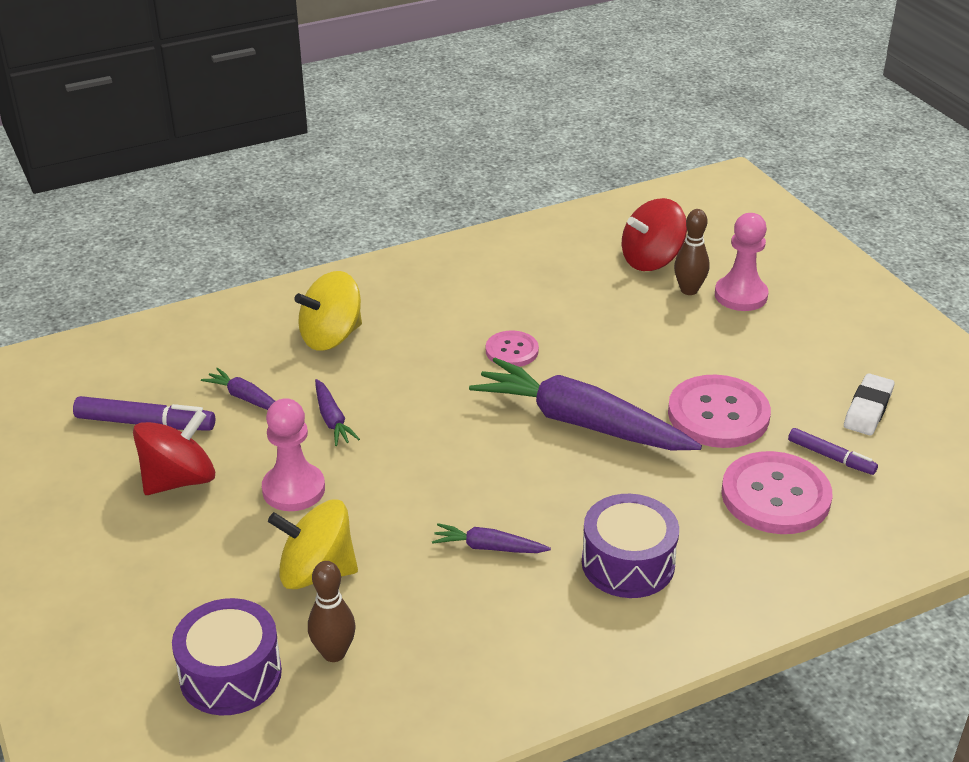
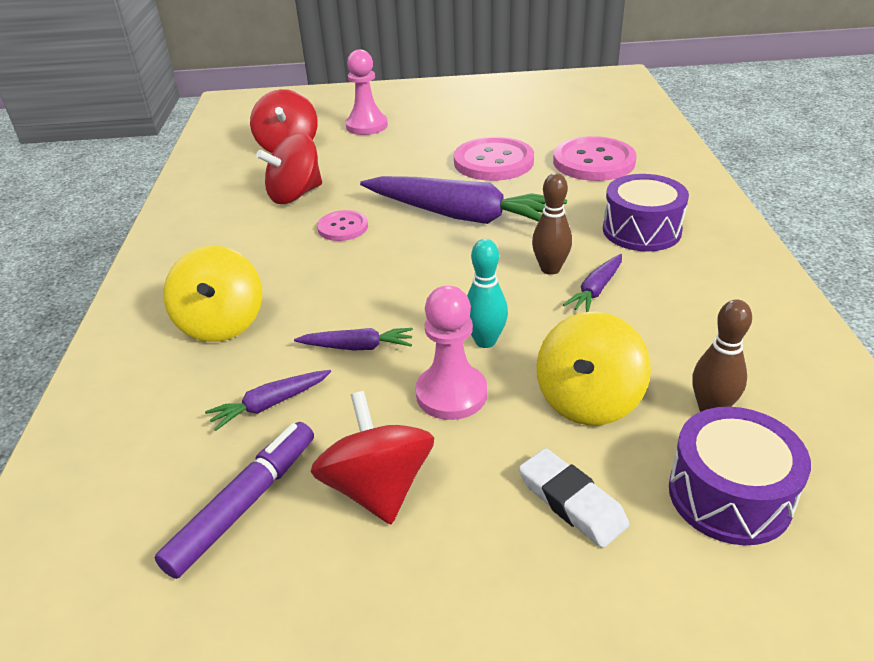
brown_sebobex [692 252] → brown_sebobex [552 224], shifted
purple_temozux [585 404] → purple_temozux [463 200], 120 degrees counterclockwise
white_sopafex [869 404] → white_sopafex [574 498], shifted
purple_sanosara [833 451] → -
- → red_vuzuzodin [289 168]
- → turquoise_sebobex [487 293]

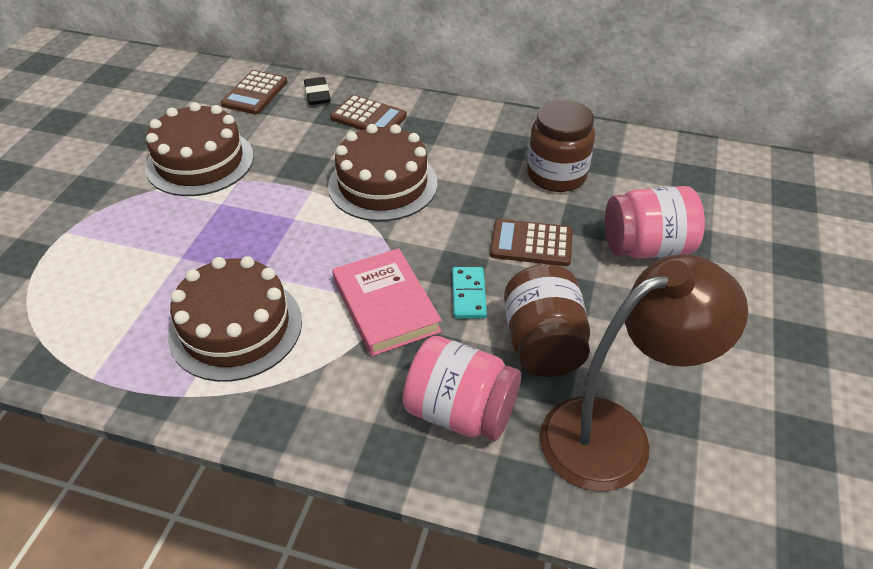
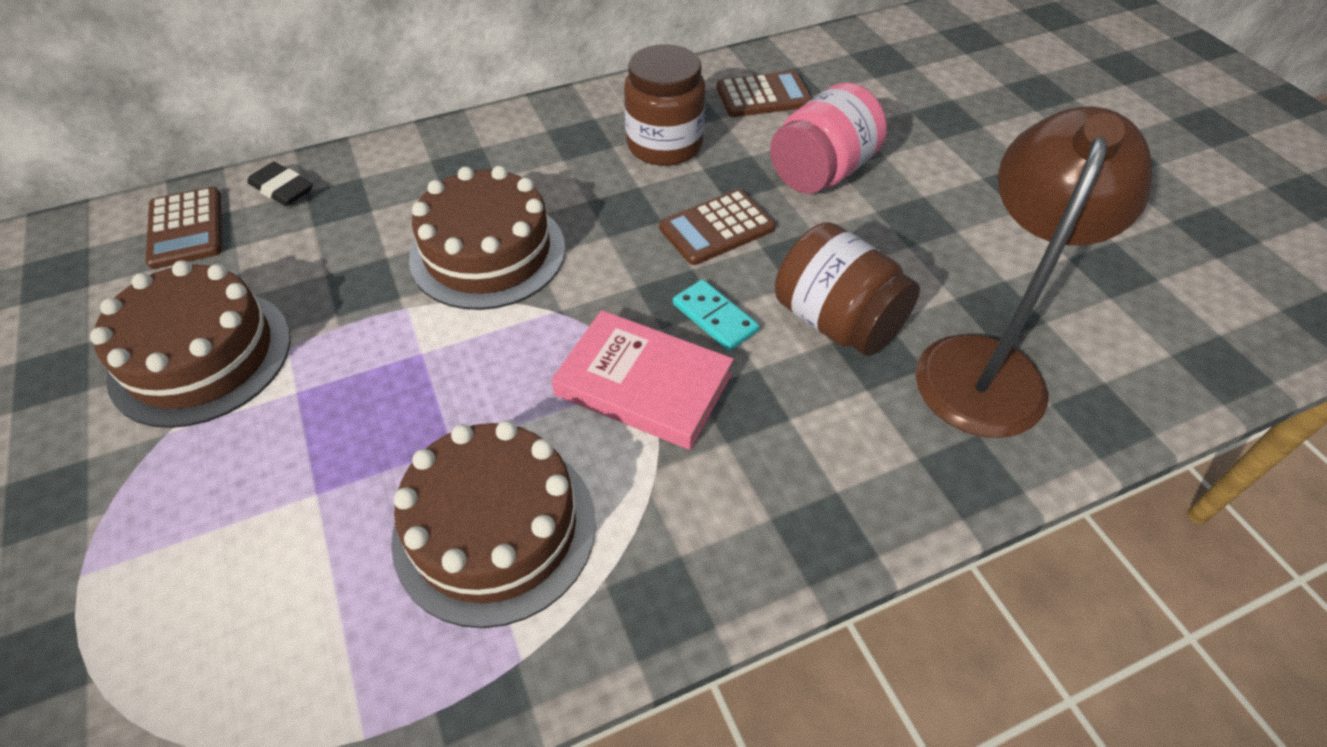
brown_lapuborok [368 112] → brown_lapuborok [764 94], shifted
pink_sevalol [462 388] → -

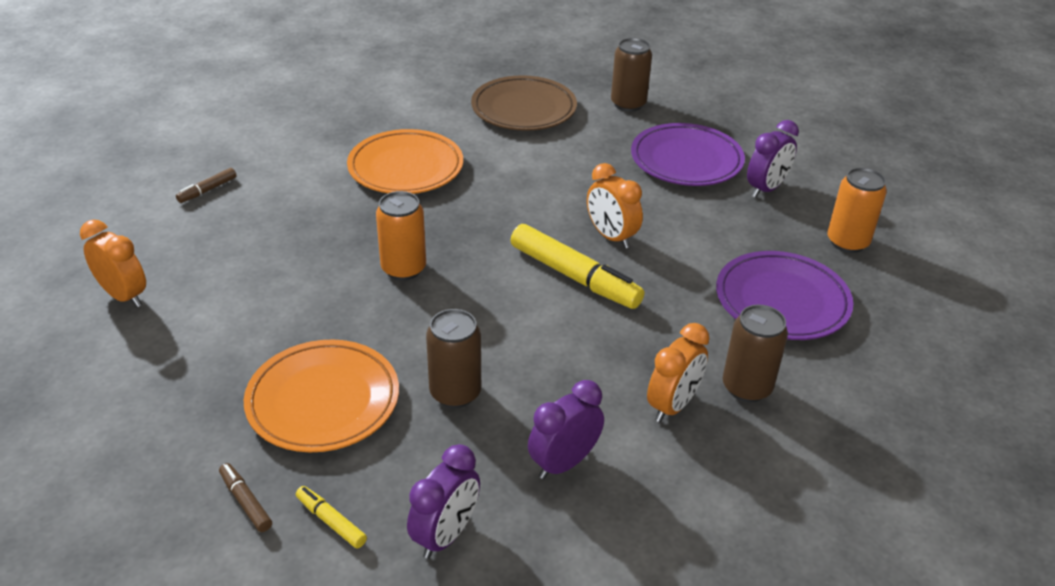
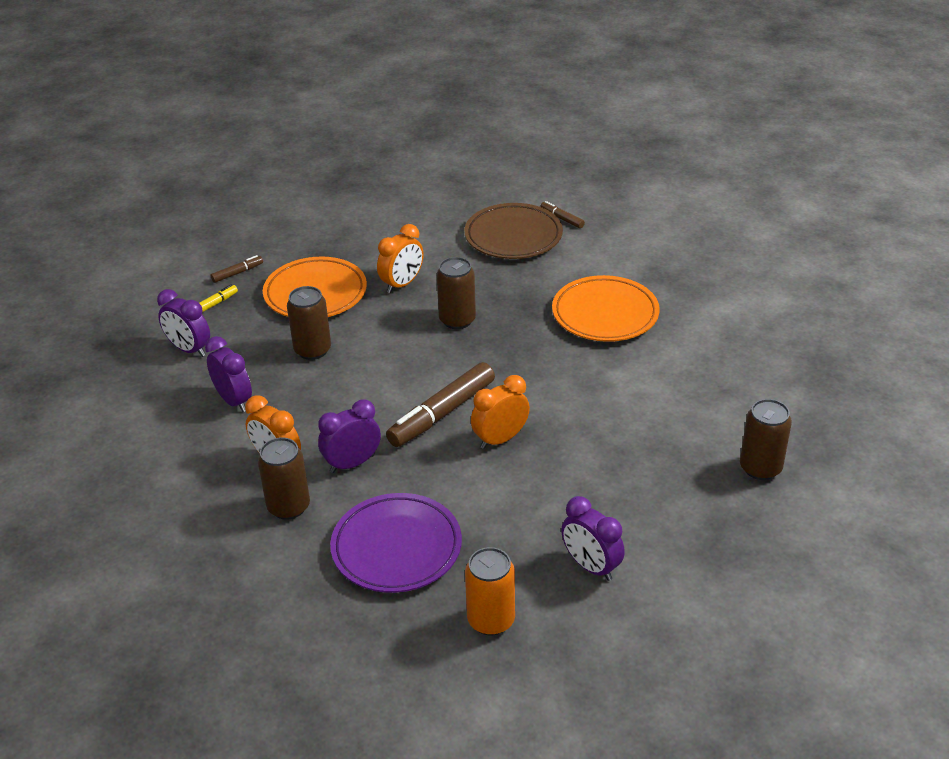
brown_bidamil [524 103] → brown_bidamil [513 231], shifted
purple_bidamil [688 154] → -
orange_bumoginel [401 235] → brown_bumoginel [456 293]
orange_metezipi [113 263] → orange_metezipi [400 258], shifted
yellow_sanosara [578 266] → brown_sanosara [440 404]
- → purple_metezipi [349 436]

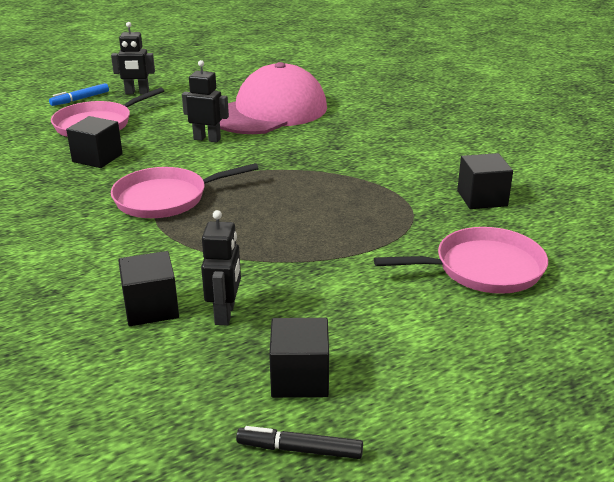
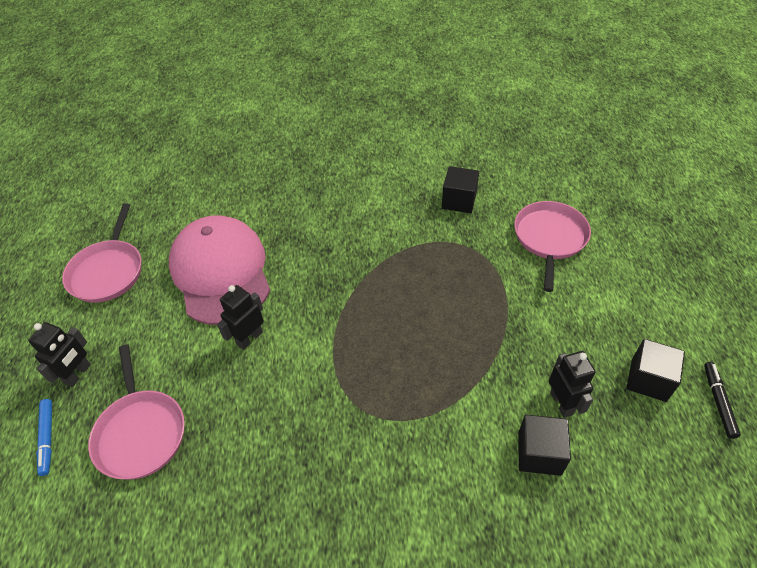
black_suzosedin [94 142] → -
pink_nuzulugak [185 190] → pink_nuzulugak [101 253], shifted
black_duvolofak [221 268] → black_duvolofak [572 384], 45 degrees clockwise
black_sanosara [299 442] → black_sanosara [722 400], 150 degrees clockwise

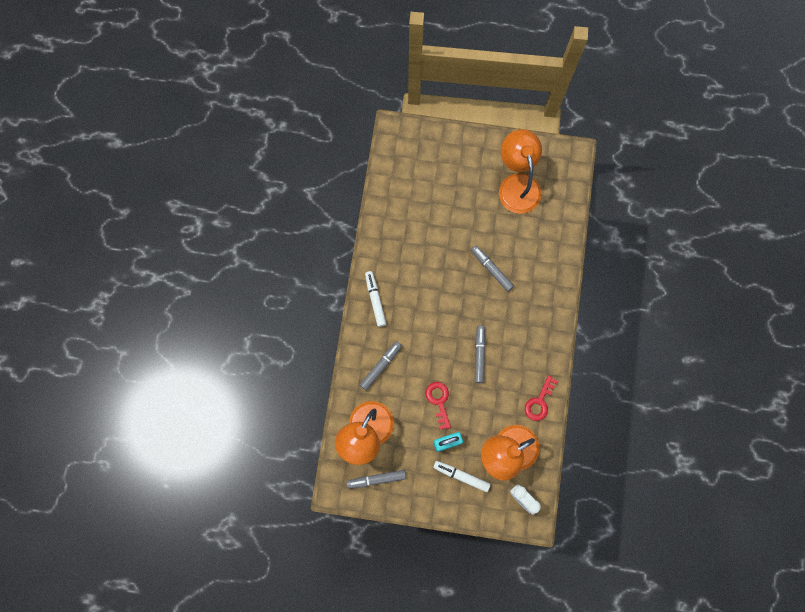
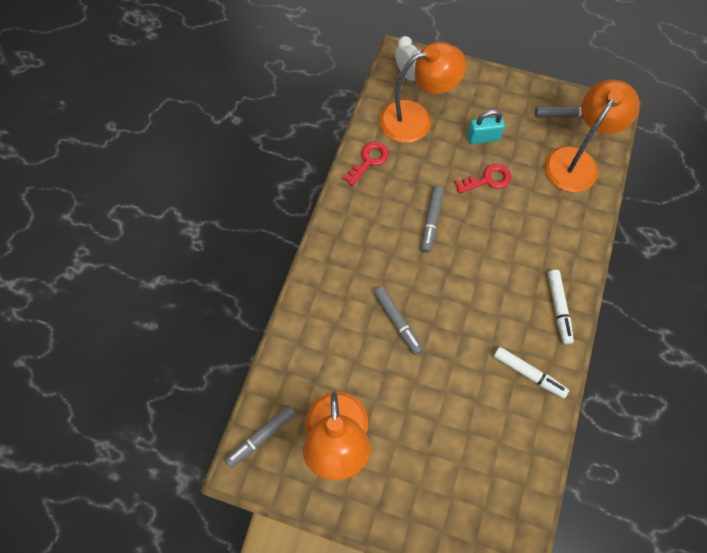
grey_sanosara [381 365] → grey_sanosara [260 436], shifted
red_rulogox [438 406] → red_rulogox [483 179], 105 degrees counterclockwise
white_sanosara [462 476] → white_sanosara [531 372], shifted

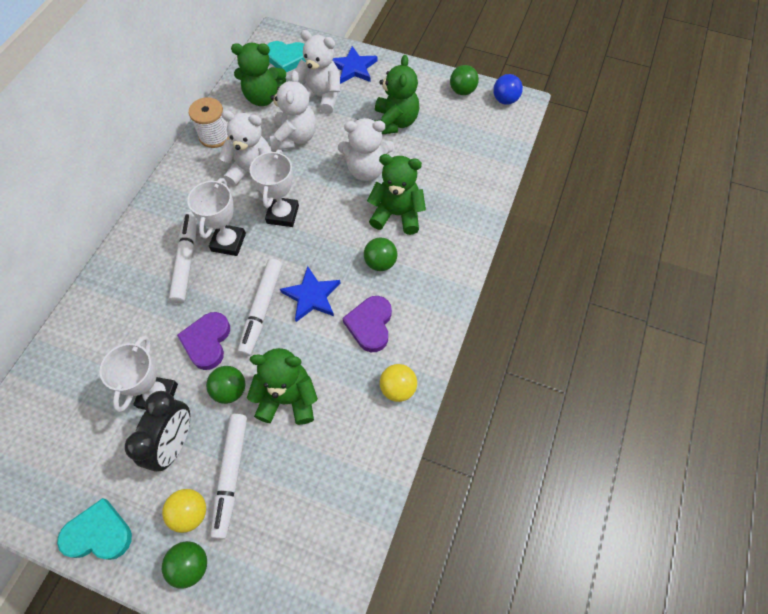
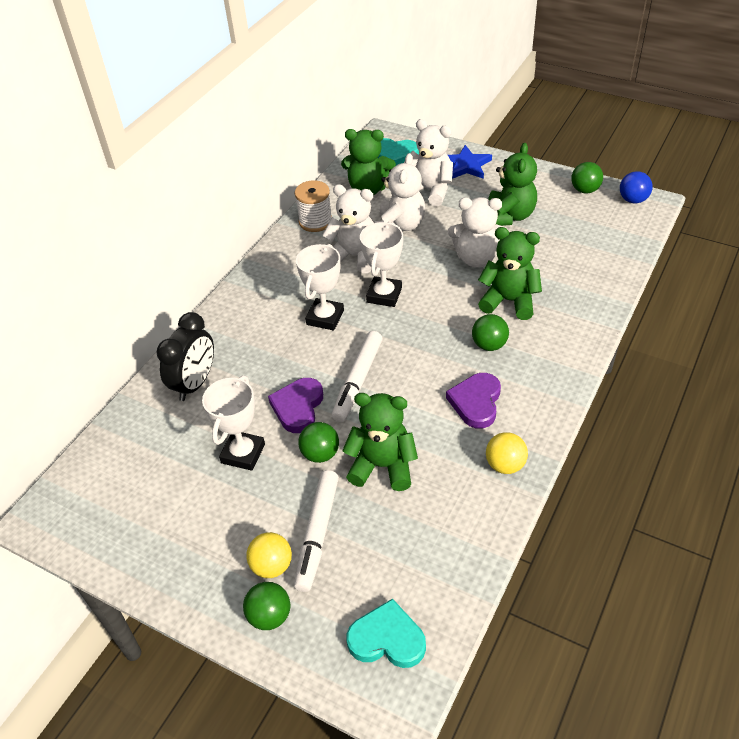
white_sanosara [183 258] → -
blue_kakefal [310 294] → -
black_metezipi [157 431] → black_metezipi [185 356], shifted
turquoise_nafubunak [94 529] → turquoise_nafubunak [386 633], shifted

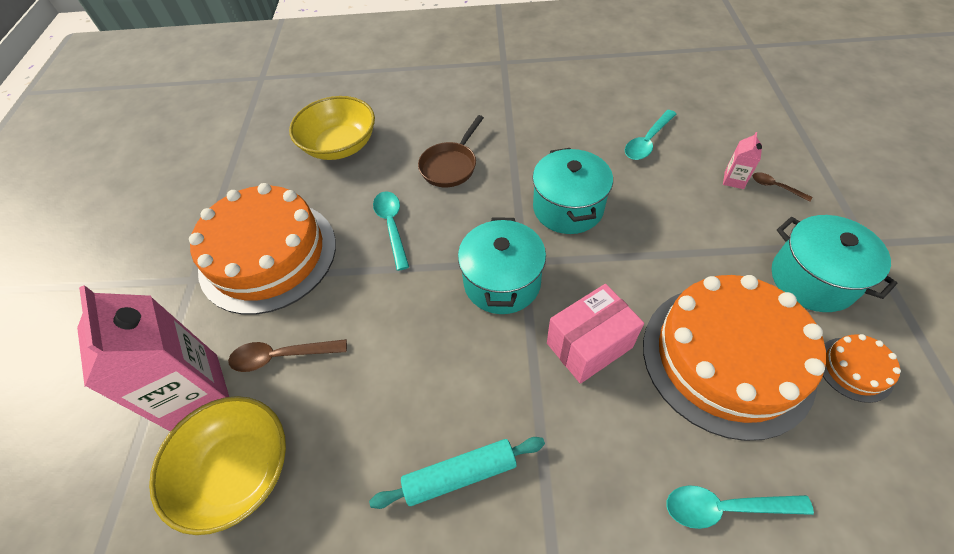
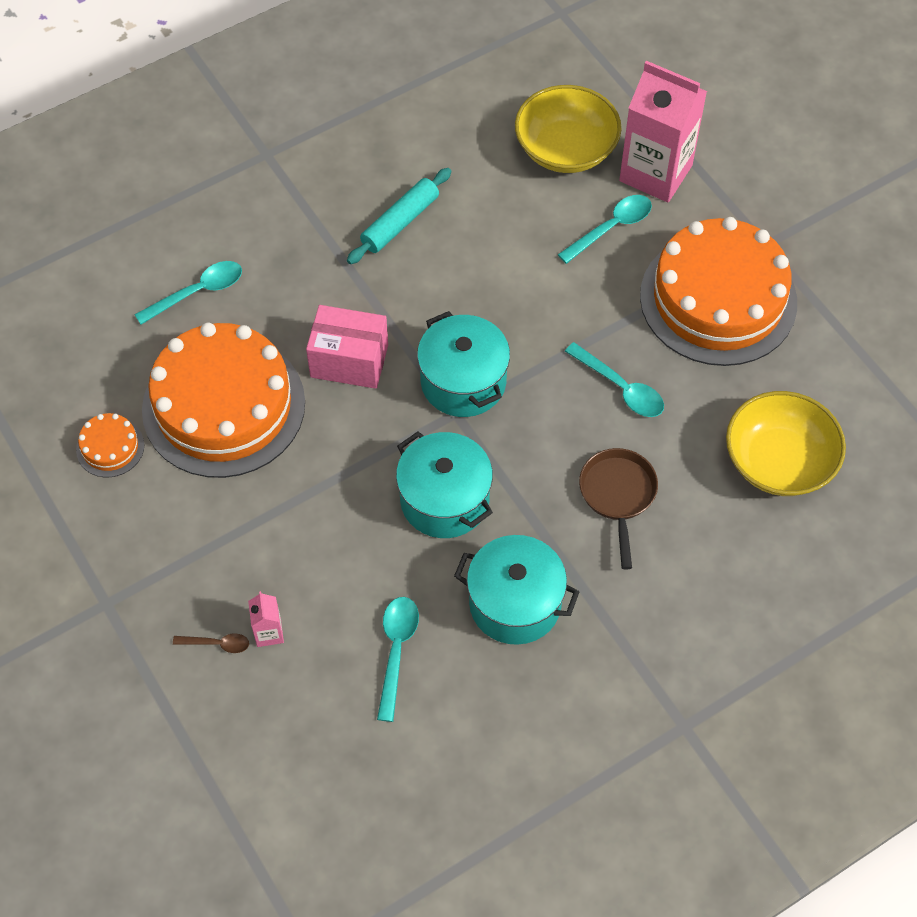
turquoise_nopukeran [834 263] → turquoise_nopukeran [516 590], shifted
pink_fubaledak [595 334] → pink_fubaledak [347 347], 75 degrees clockwise
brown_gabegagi [287 355] → turquoise_gabegagi [605 229]

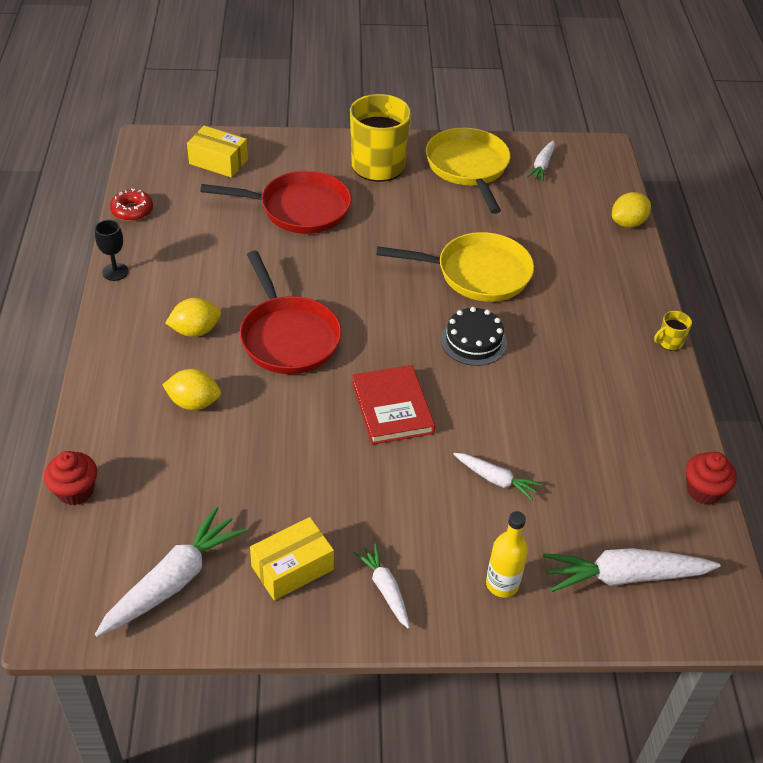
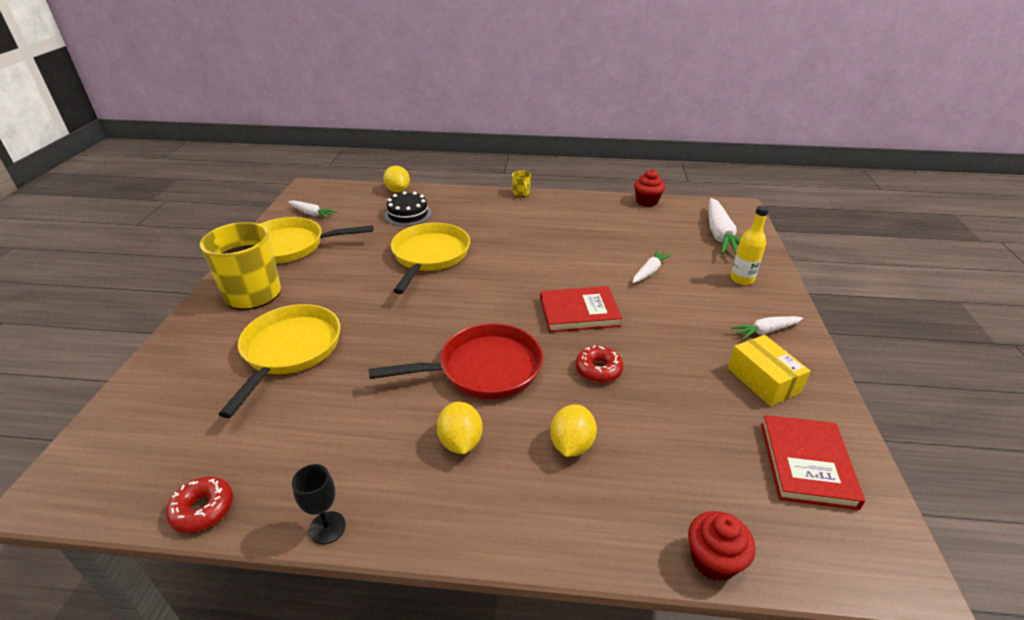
yellow_fubaledak [217 152] → -
red_nuzulugak [276 202] → yellow_nuzulugak [279 361]
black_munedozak [474 336] → black_munedozak [408 208], shifted
white_temozux [171 572] → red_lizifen [813 462]
- → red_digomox [599 364]

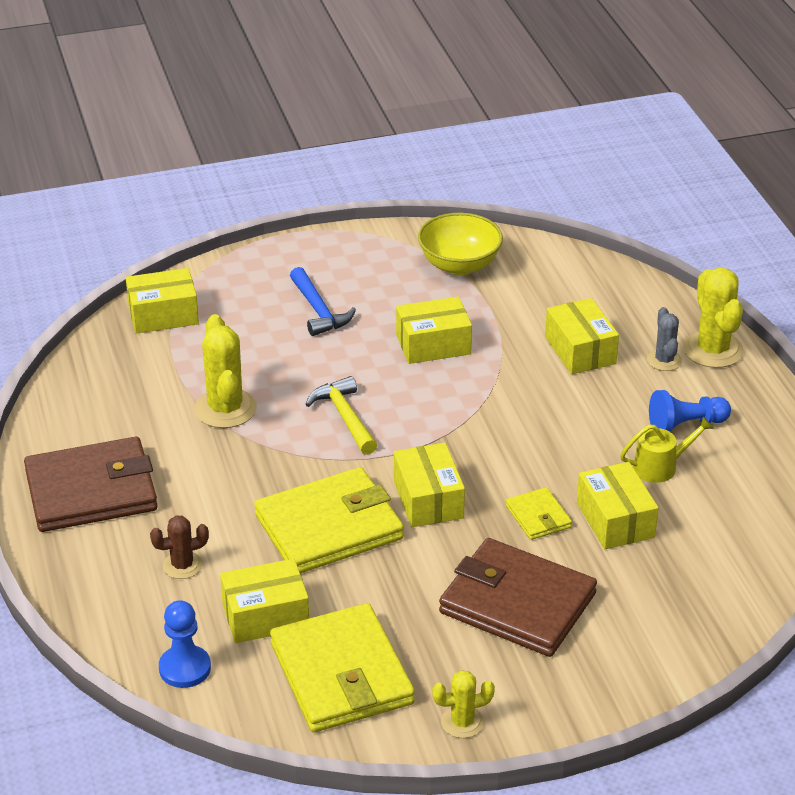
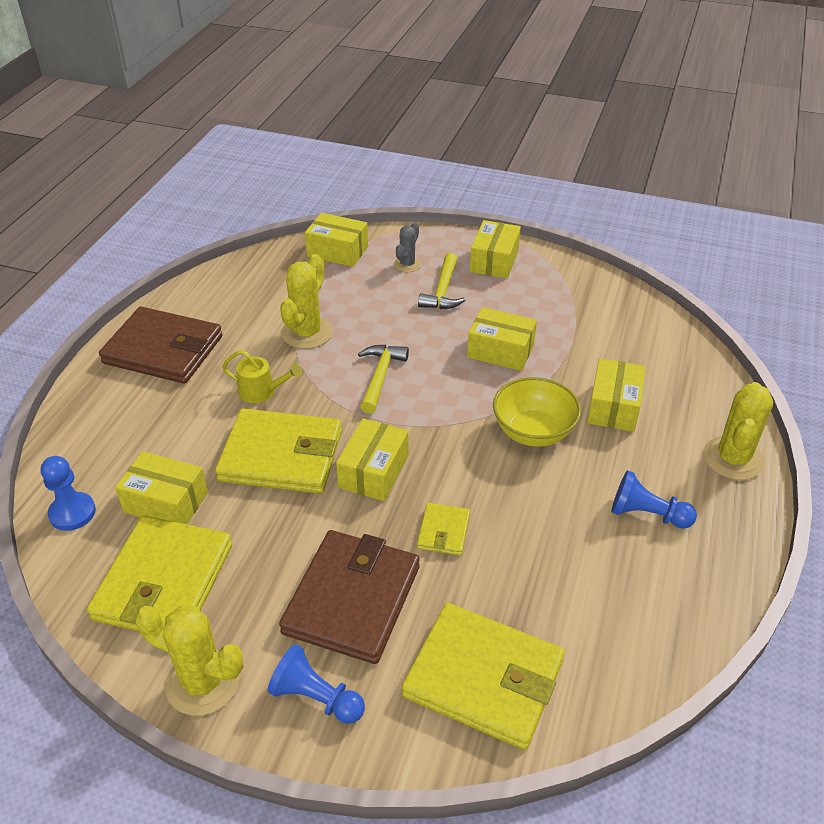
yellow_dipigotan [460 244] → yellow_dipigotan [537 412], shifted
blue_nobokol [323 301] → yellow_nobokol [442 281]
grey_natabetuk [664 339] → grey_natabetuk [407 248], shifted
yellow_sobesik [667 449] → yellow_sobesik [262 376], shifted
yellow_fubaledak [617 505] → yellow_fubaledak [495 249], shifted
brown_natabetuk [179 547] → -
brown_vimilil [518 597] → brown_vimilil [349 597], 45 degrees clockwise
yellow_natabetuk [463 704] → yellow_natabetuk [190 661], x1.72
- → yellow_vimilil [483 676]
- → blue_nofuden [316 684]

